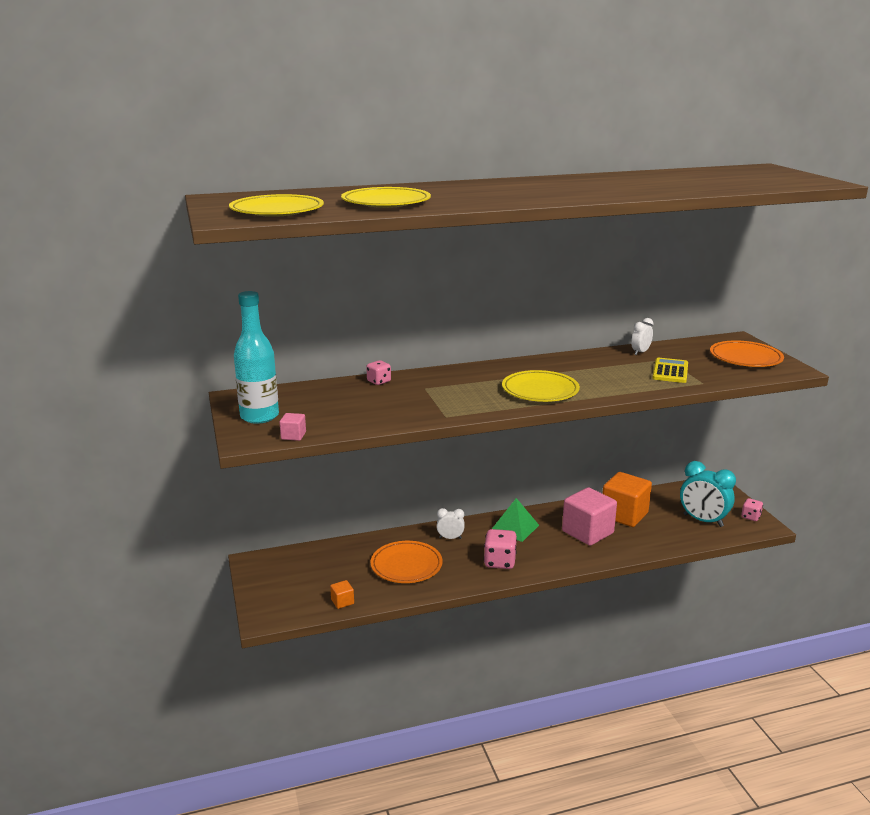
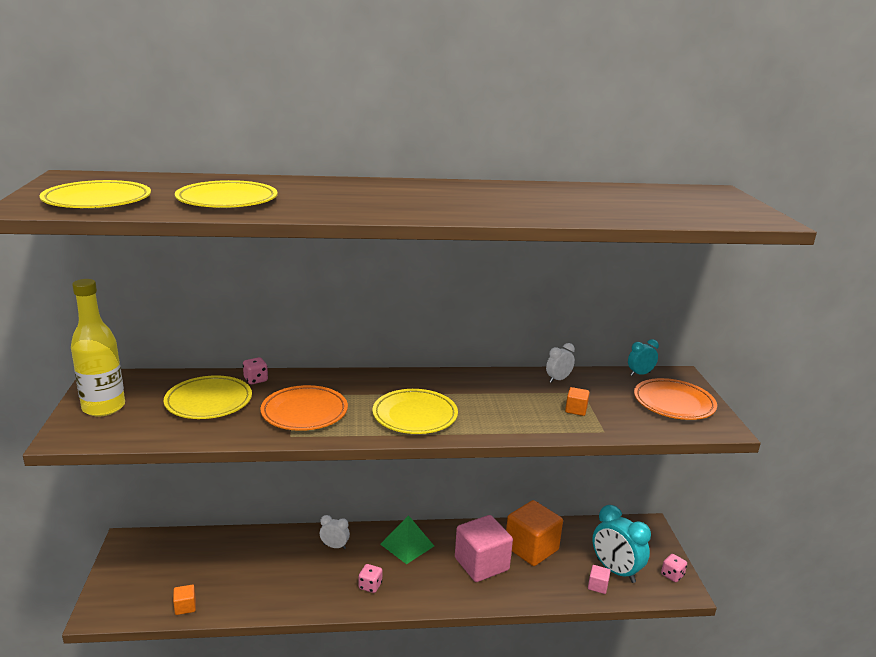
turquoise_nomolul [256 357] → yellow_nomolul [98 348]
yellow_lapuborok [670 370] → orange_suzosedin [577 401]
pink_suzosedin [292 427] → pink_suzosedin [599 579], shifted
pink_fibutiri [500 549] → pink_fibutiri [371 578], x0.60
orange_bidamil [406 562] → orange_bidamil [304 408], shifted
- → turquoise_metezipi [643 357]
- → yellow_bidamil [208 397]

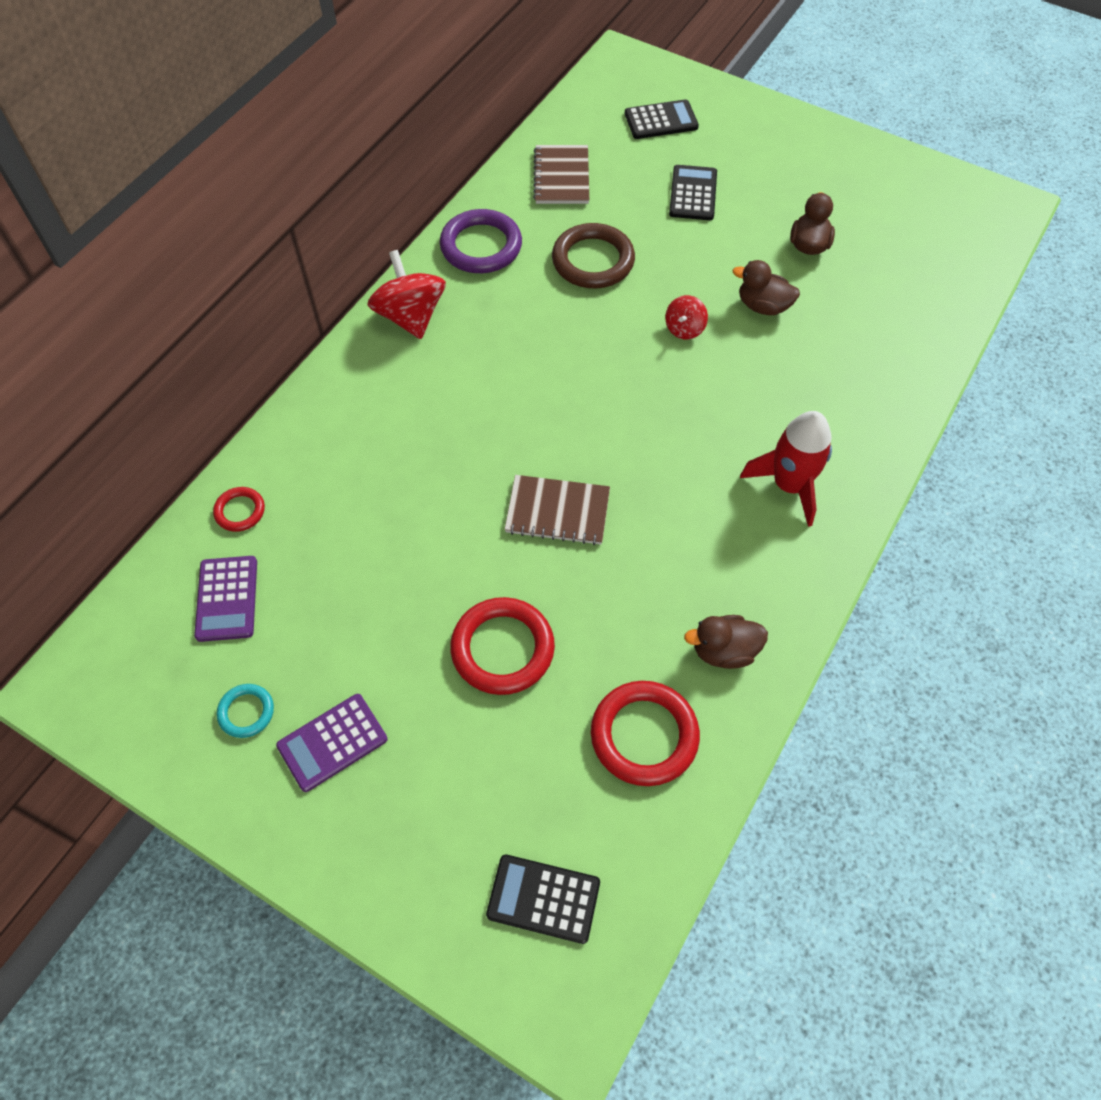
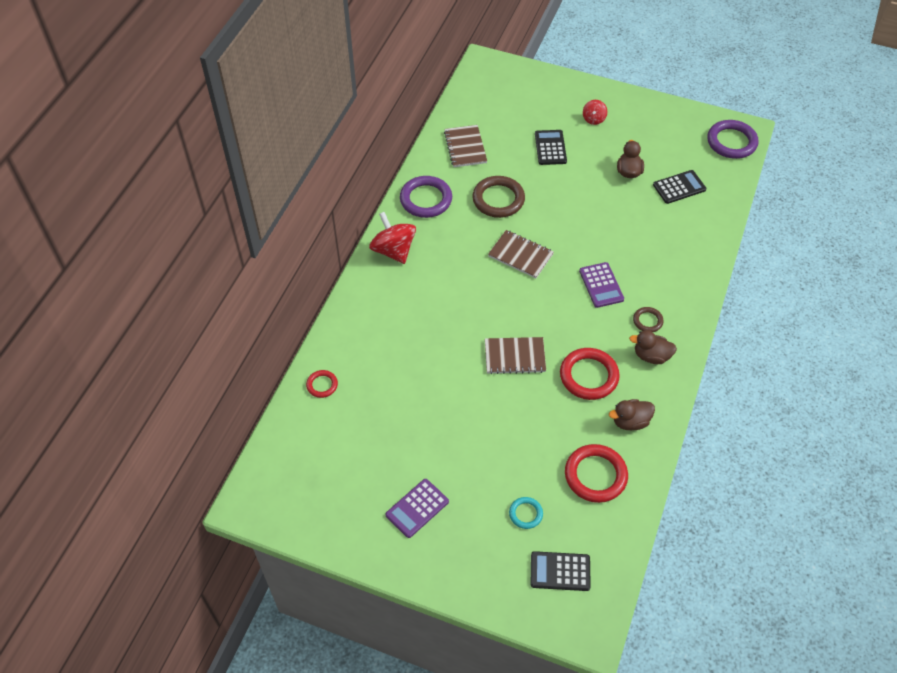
black_lapuborok [662 119] → black_lapuborok [679 187], shifted
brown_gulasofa [766 287] → brown_gulasofa [653 347], shifted
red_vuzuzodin [686 317] → red_vuzuzodin [595 112], shifted
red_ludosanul [786 469] → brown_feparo [648 319]
purple_lapuborok [225 599] → purple_lapuborok [601 285], shifted
red_feparo [502 646] → red_feparo [590 374], shifted
turquoise_feparo [245 711] → turquoise_feparo [526 513], shifted
- → purple_feparo [733 139]
- → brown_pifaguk [521 254]

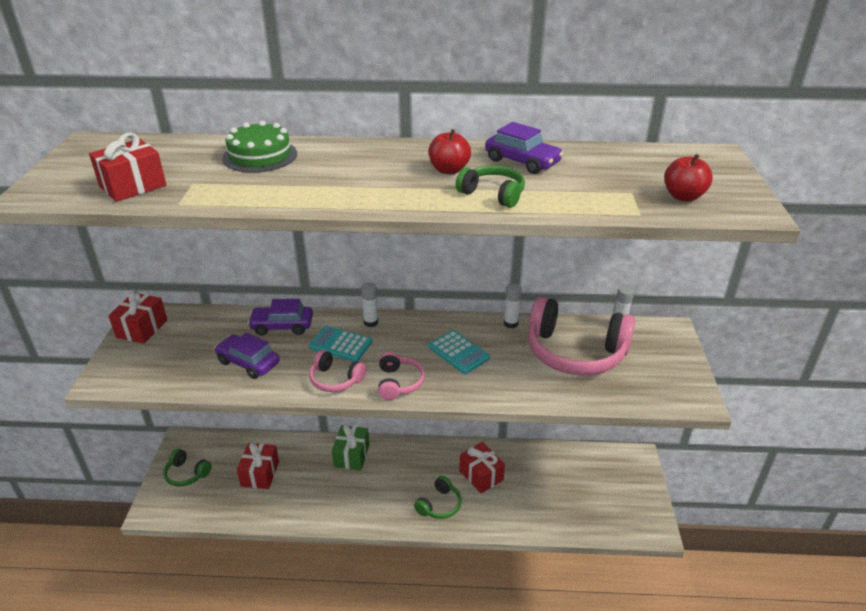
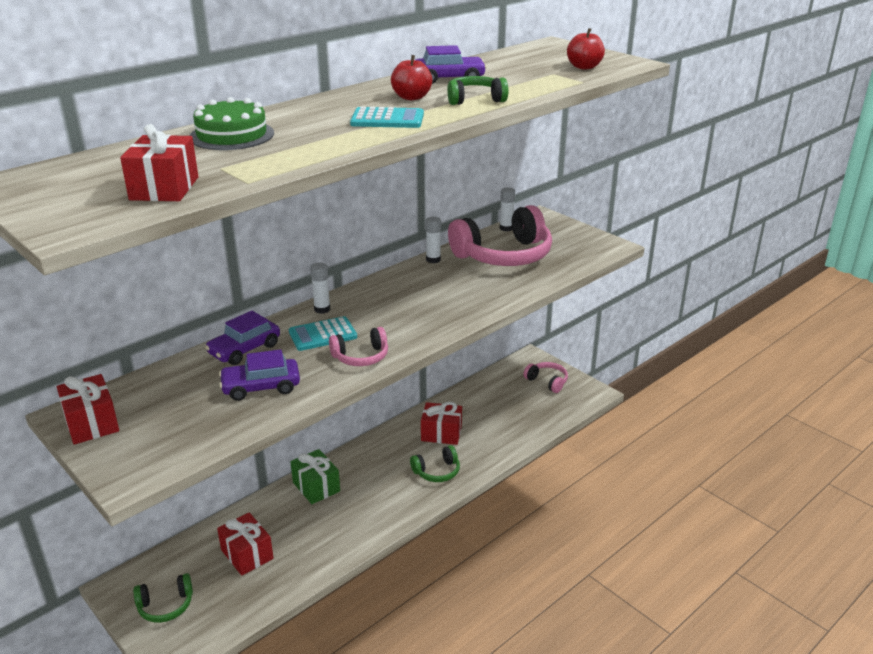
turquoise_lapuborok [459 352] → turquoise_lapuborok [387 117], shifted
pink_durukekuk [401 375] → pink_durukekuk [545 377], shifted
green_durukekuk [438 497] → green_durukekuk [435 463], 75 degrees clockwise

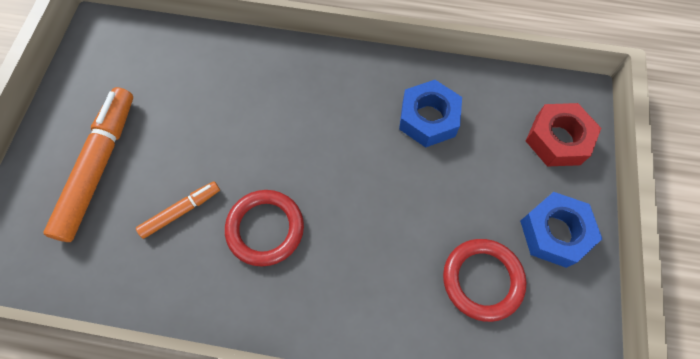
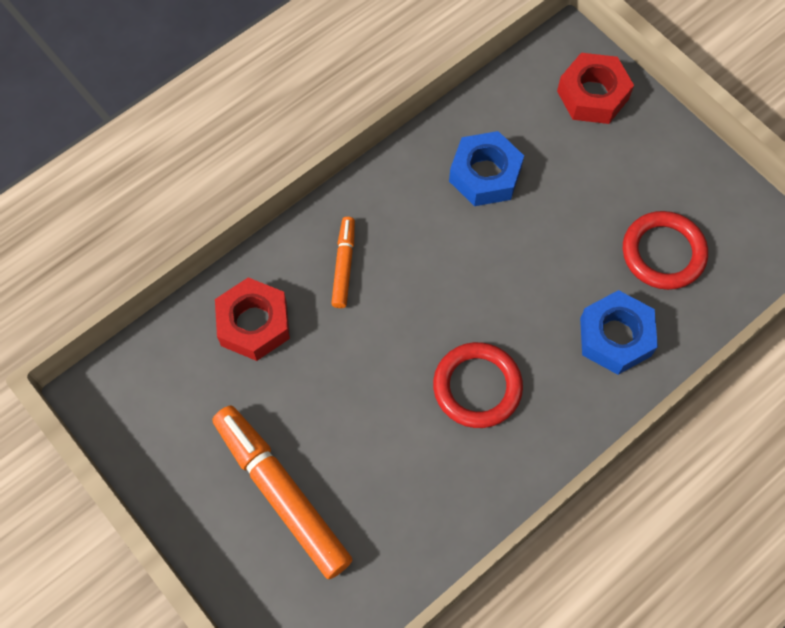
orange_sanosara [178 210] → orange_sanosara [343 262], shifted
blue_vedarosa [561 230] → blue_vedarosa [619 332], shifted
- → red_vedarosa [252 319]

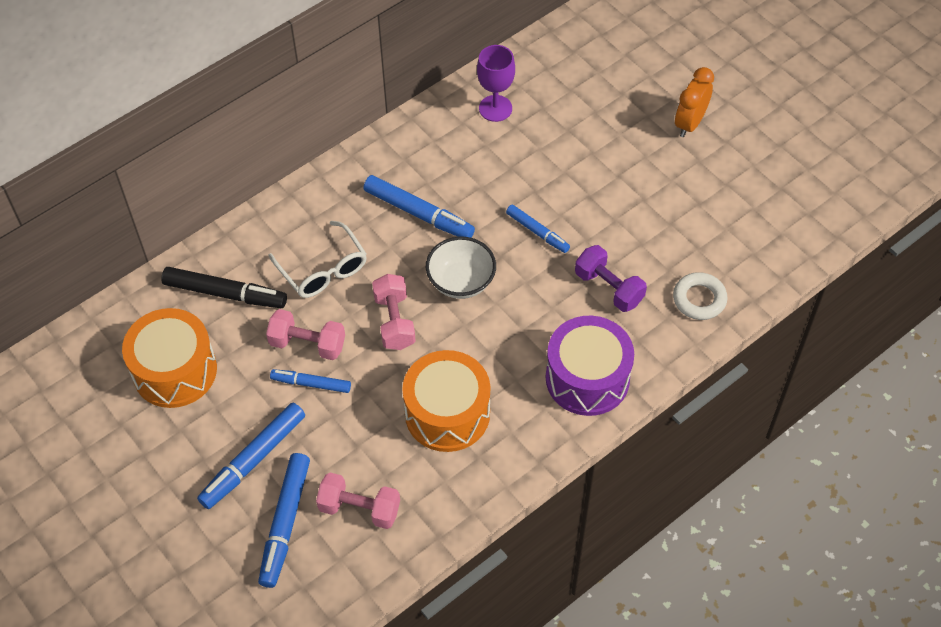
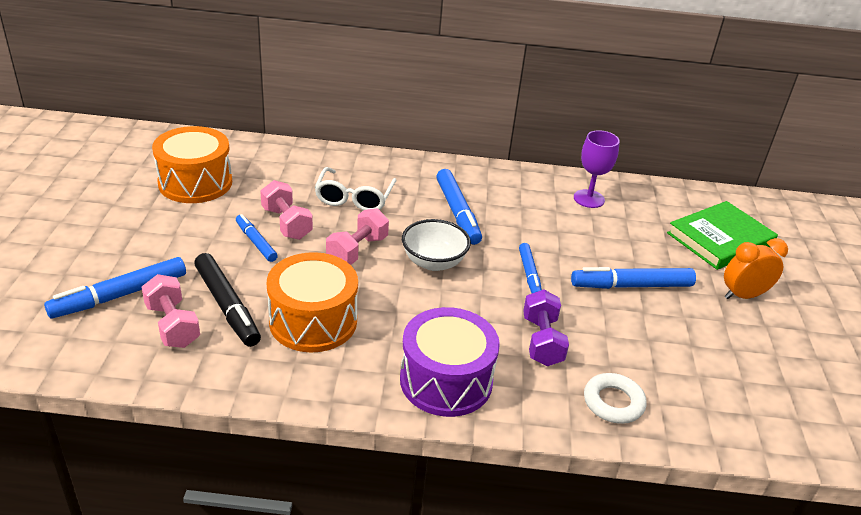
black_sanosara [224 287] → black_sanosara [227 300], shifted
blue_sanosara [251 456] → blue_sanosara [633 278], shifted
- → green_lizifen [722 235]

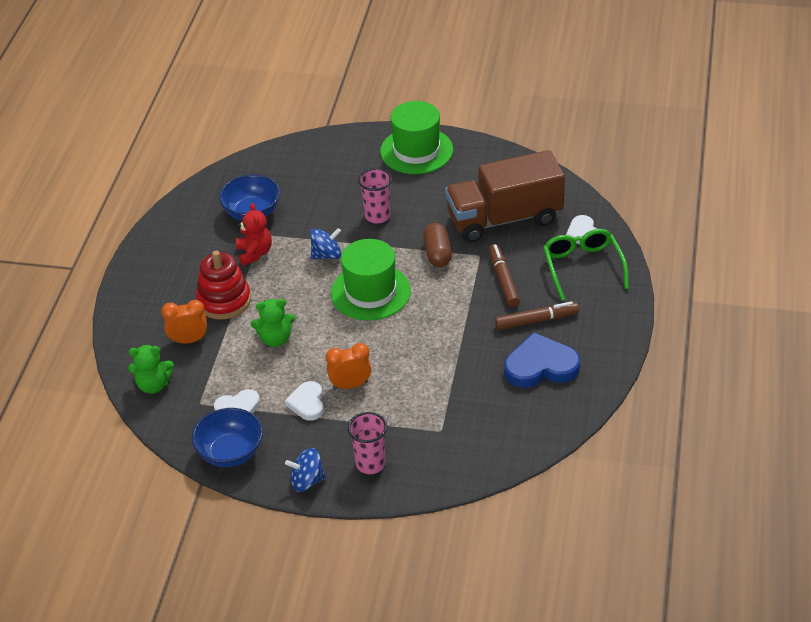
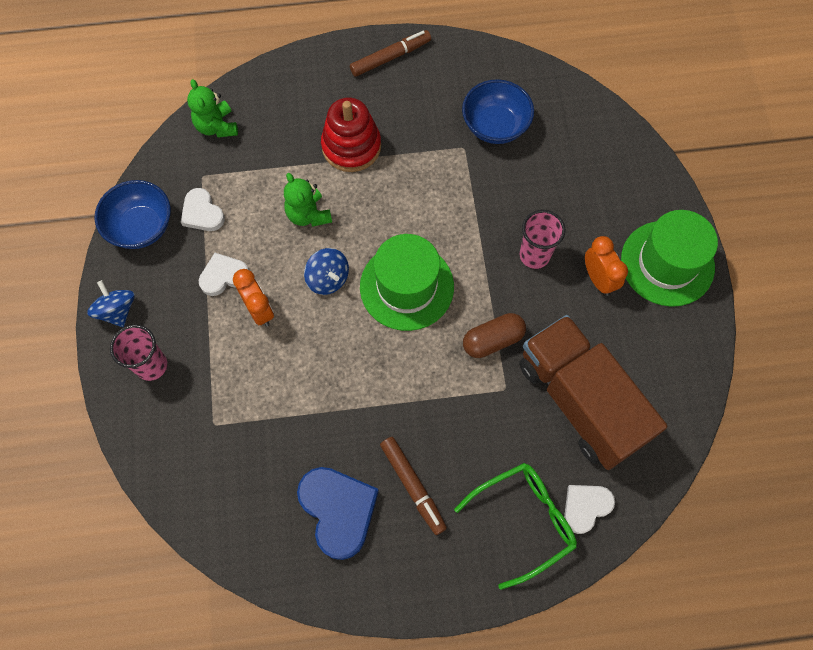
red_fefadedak [254 234] → -
blue_vuzuzodin [326 243] → blue_vuzuzodin [326 271], shifted
brown_sanosara [504 275] → brown_sanosara [390 53], shifted
orange_metezipi [184 322] → orange_metezipi [606 266], shifted

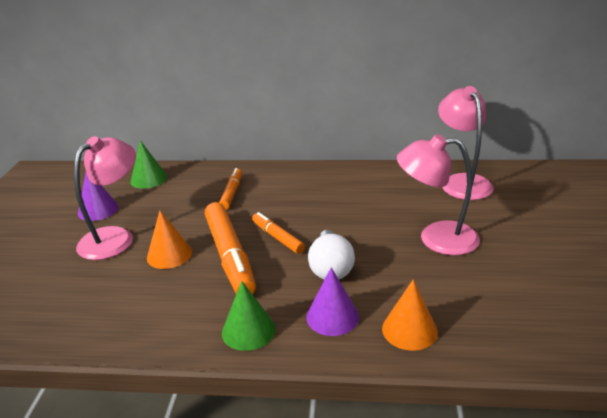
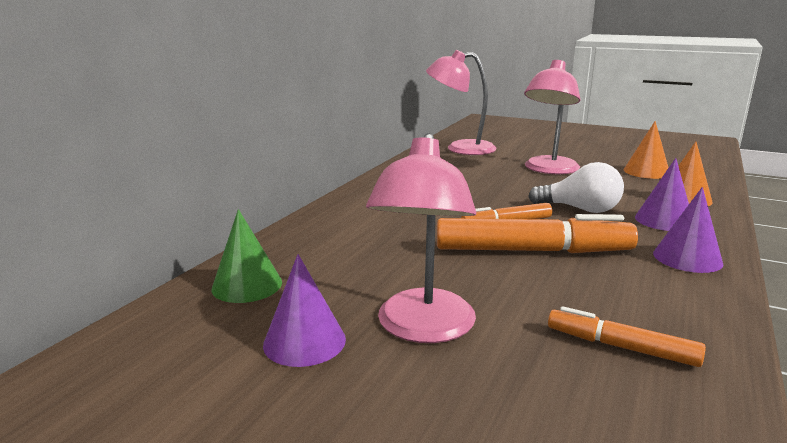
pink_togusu [105 198] → pink_togusu [421 238], 135 degrees counterclockwise
orange_sanosara [230 189] → orange_sanosara [627 336], shifted
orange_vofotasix [169 240] → orange_vofotasix [646 150], shifted
green_vofotasix [249 316] → purple_vofotasix [688 230]

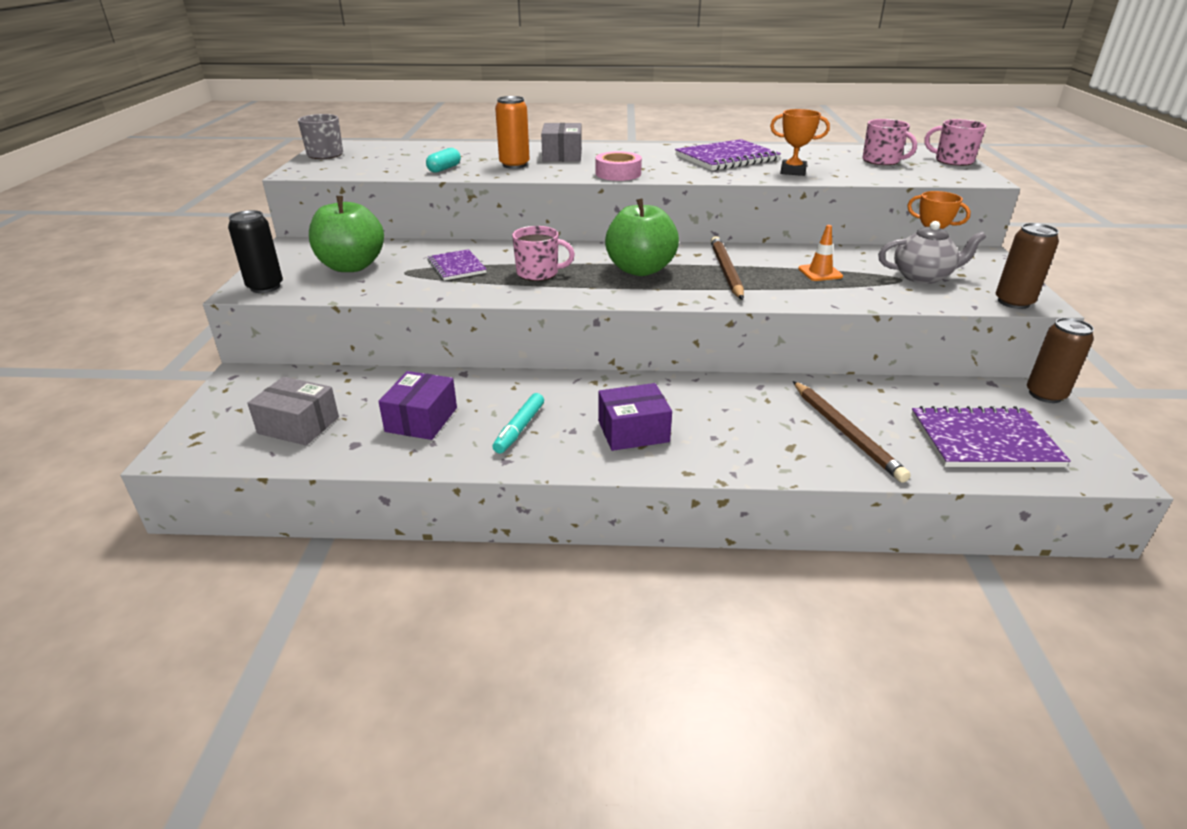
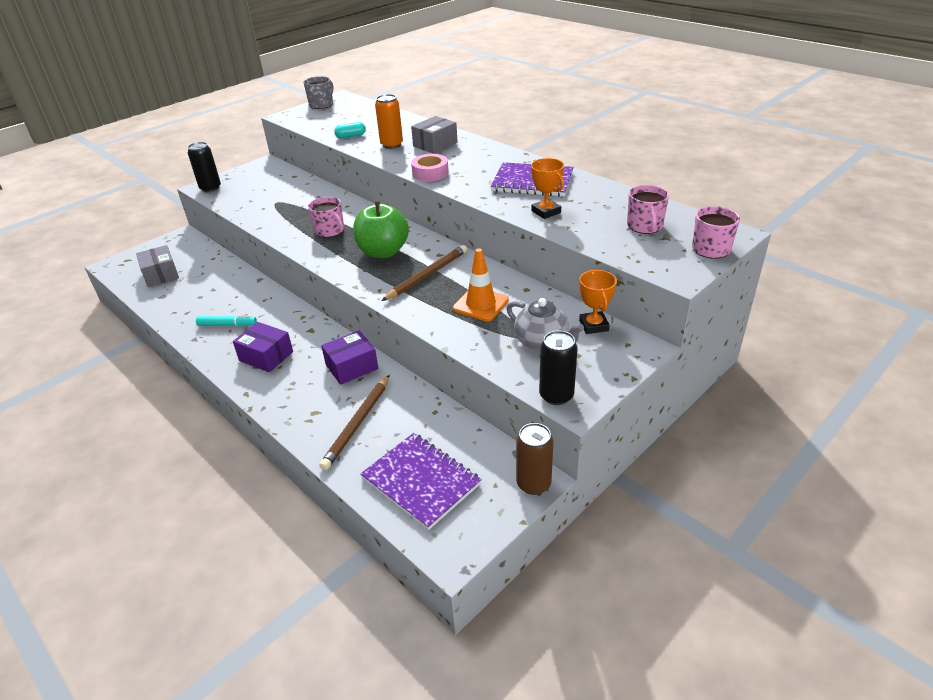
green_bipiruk [346 234] → -
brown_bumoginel [1027 266] → black_bumoginel [558 367]
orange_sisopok [820 253] → orange_sisopok [481 284], x1.51
purple_pifaguk [457 264] → -
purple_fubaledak [417 405] → purple_fubaledak [350 357], shifted
turquoise_sanosara [518 423] → turquoise_sanosara [226 320], 150 degrees counterclockwise

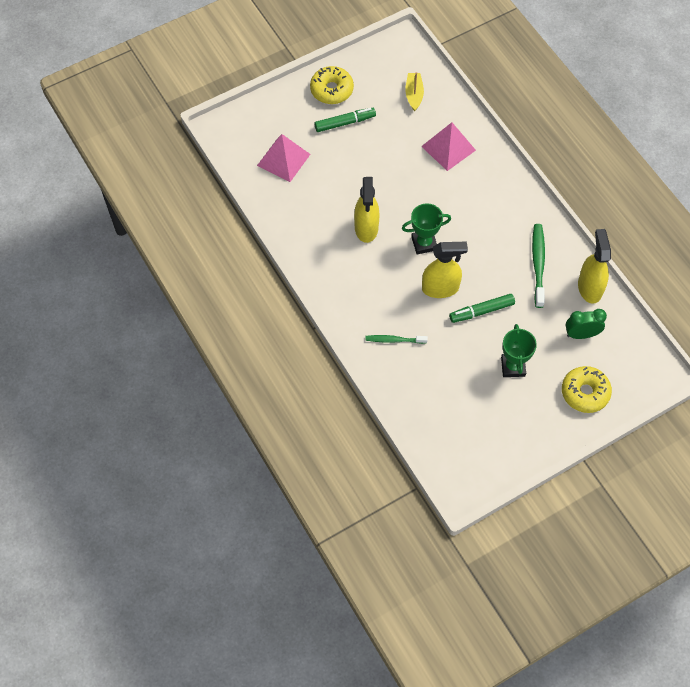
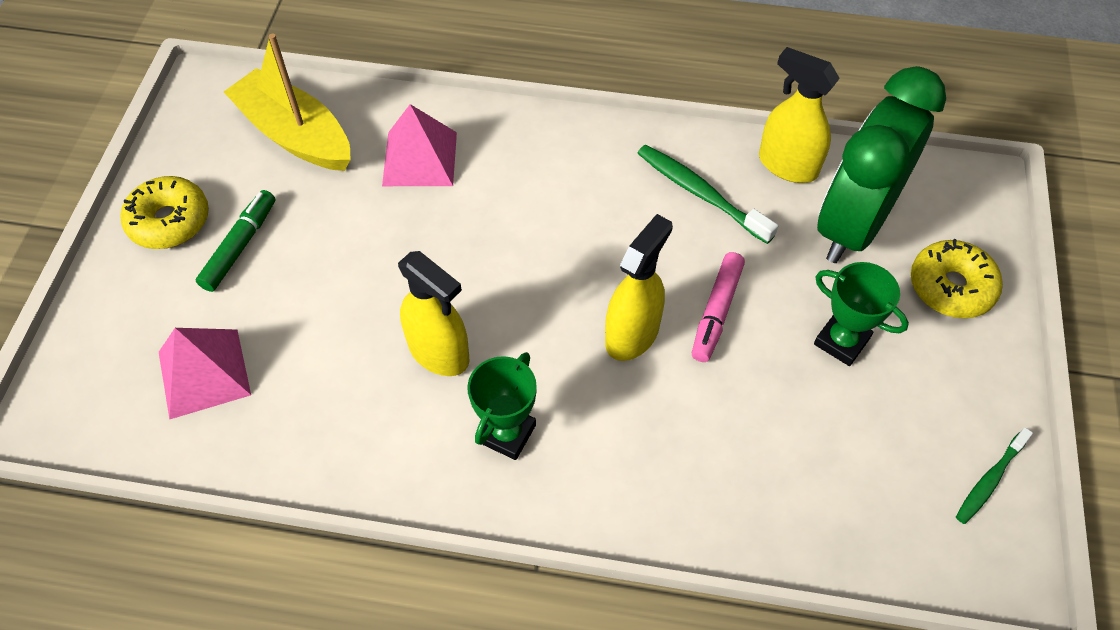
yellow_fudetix [414 91] → yellow_fudetix [287 102], x1.92
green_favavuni [426 229] → green_favavuni [502 406], shifted
green_sanosara [482 308] → pink_sanosara [718 307]
green_metezipi [586 324] → green_metezipi [881 164], x2.20
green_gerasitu [396 339] → green_gerasitu [994 475], shifted

